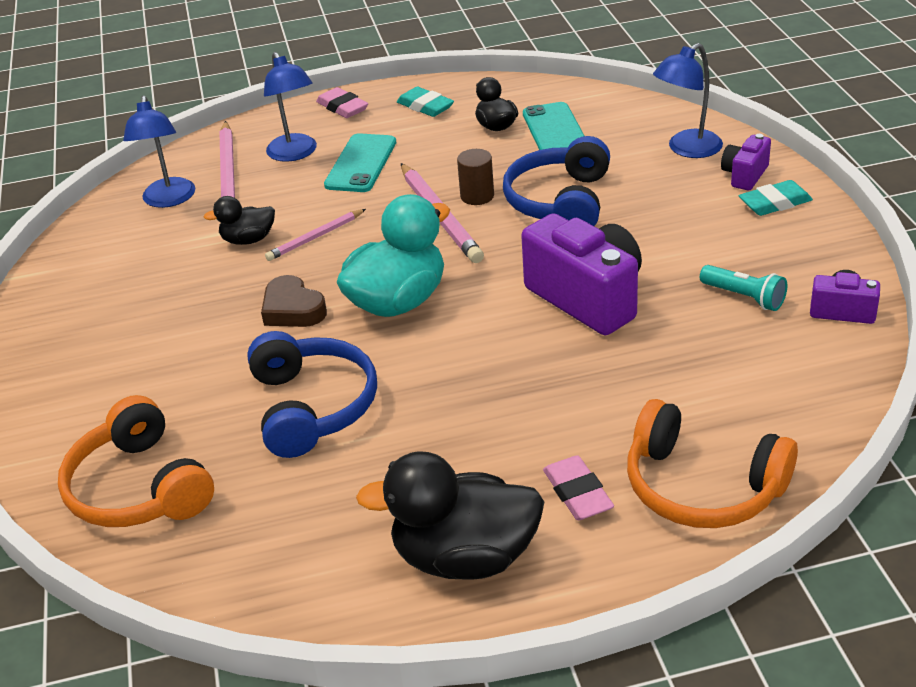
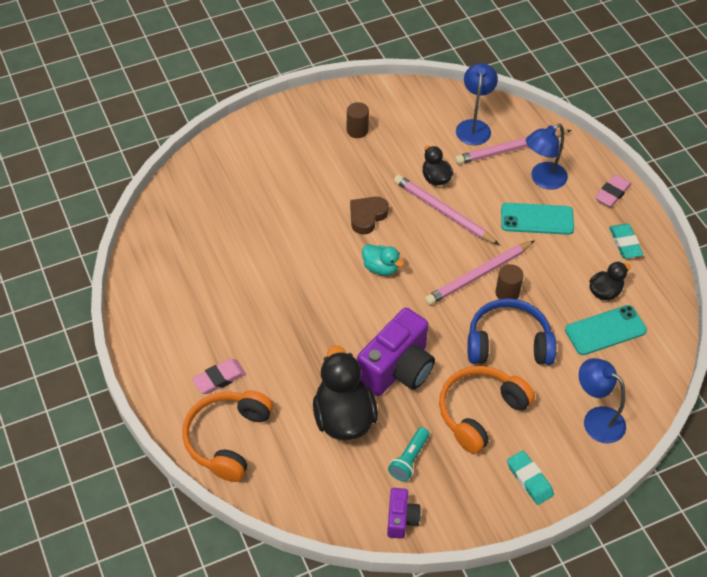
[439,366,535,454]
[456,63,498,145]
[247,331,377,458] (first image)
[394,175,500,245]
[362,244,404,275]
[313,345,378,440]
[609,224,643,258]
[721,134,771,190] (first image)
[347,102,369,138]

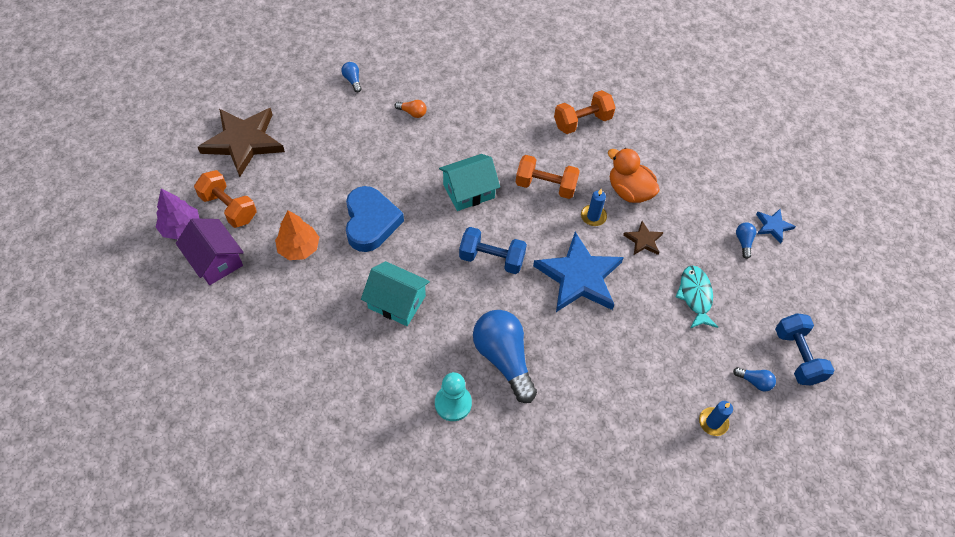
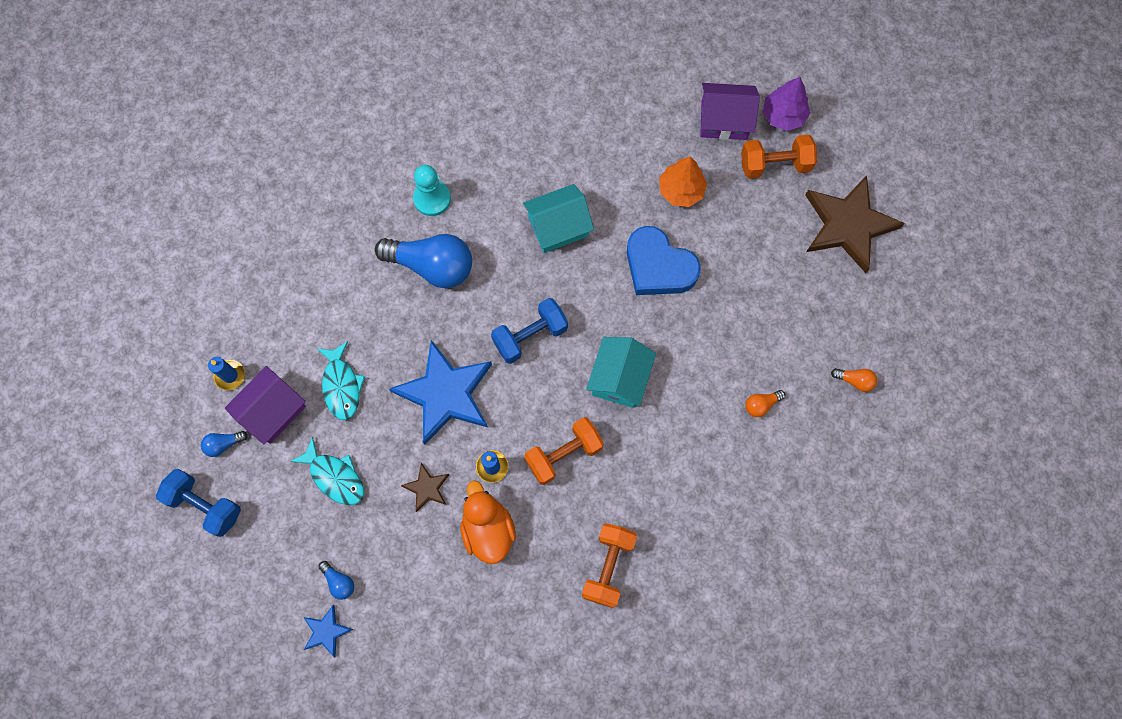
[831,368,877,392]
[460,481,516,564]
[225,366,306,445]
[317,341,365,420]

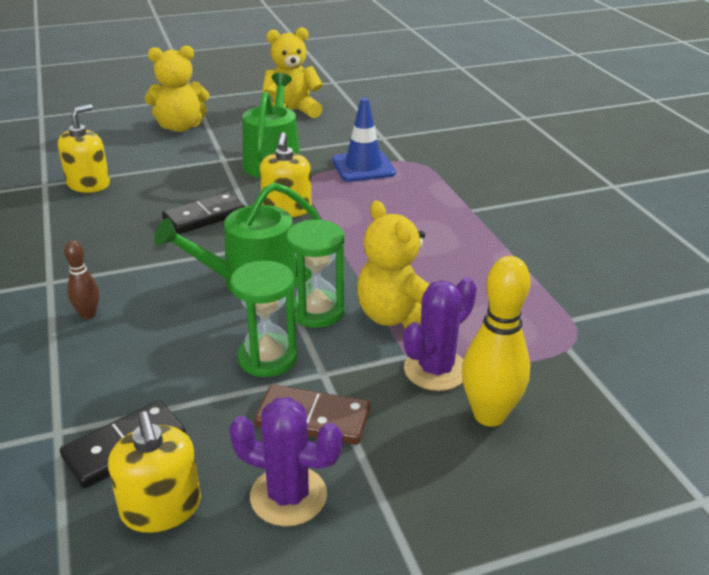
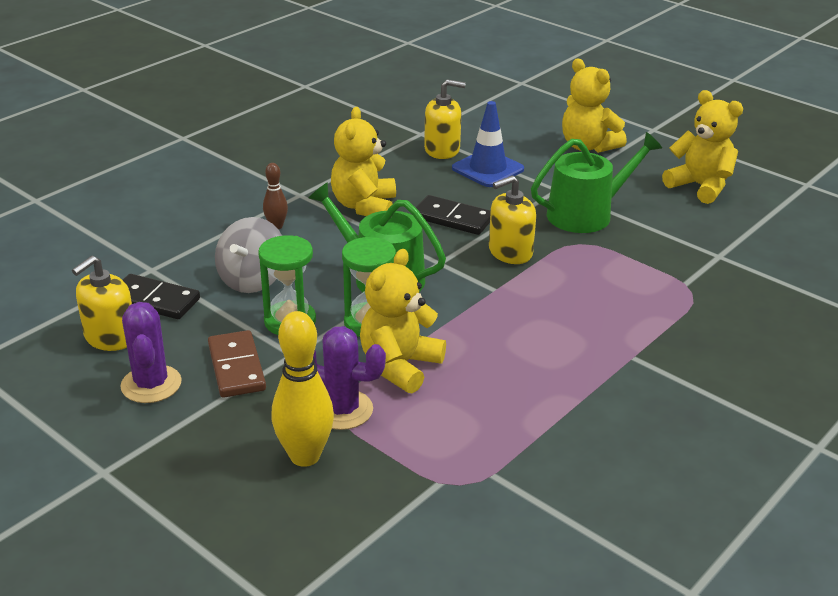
[452,101,524,187]
[215,217,282,293]
[331,107,396,216]

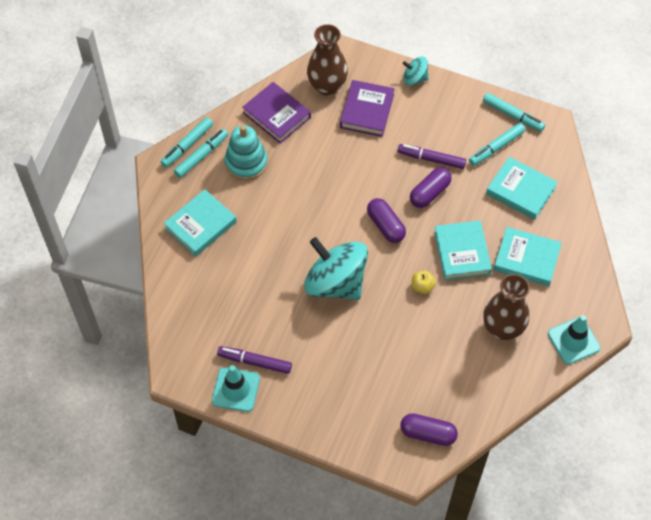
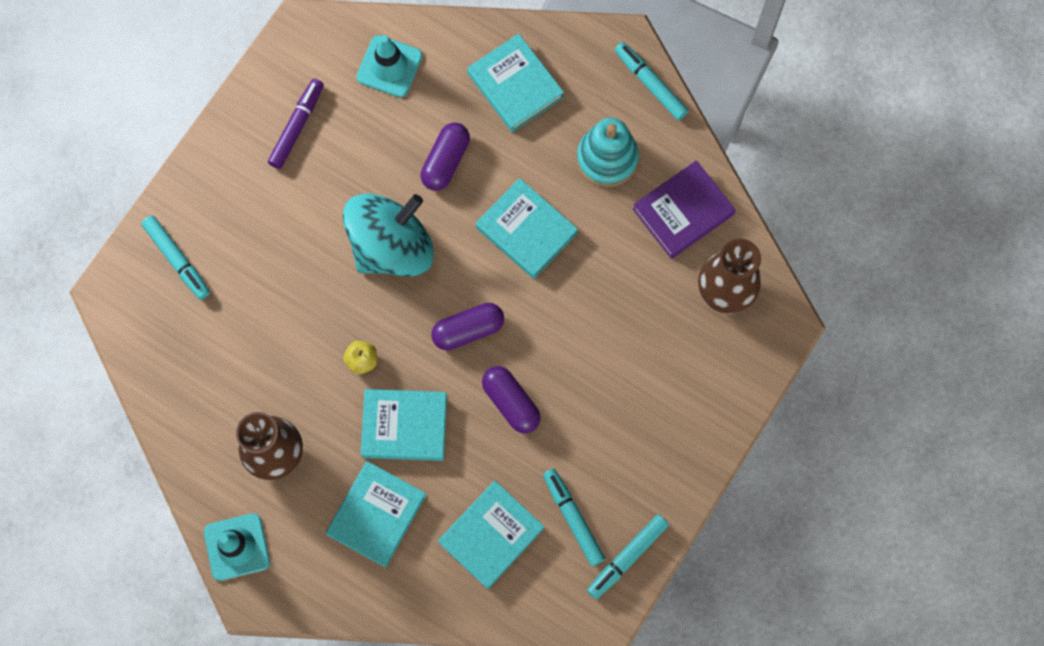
[141,215,210,300]
[357,35,422,97]
[340,80,395,137] (first image)
[397,144,466,169] (first image)
[421,123,470,191]
[403,57,429,86] (first image)
[476,178,578,279]

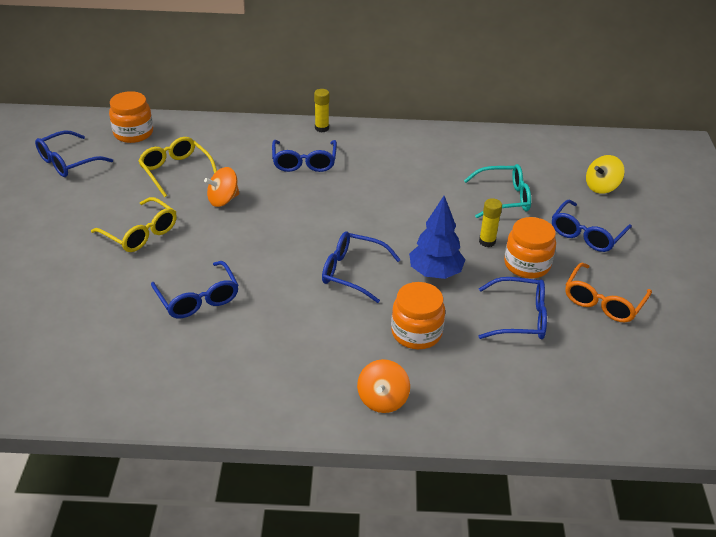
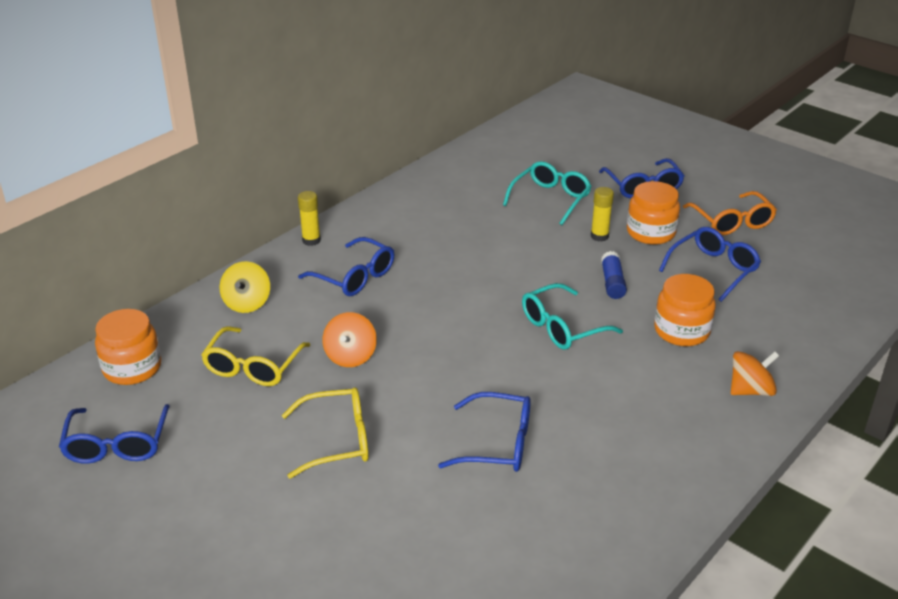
[201,326,310,386]
[522,283,623,350]
[731,351,779,396]
[601,251,627,299]
[220,261,270,313]

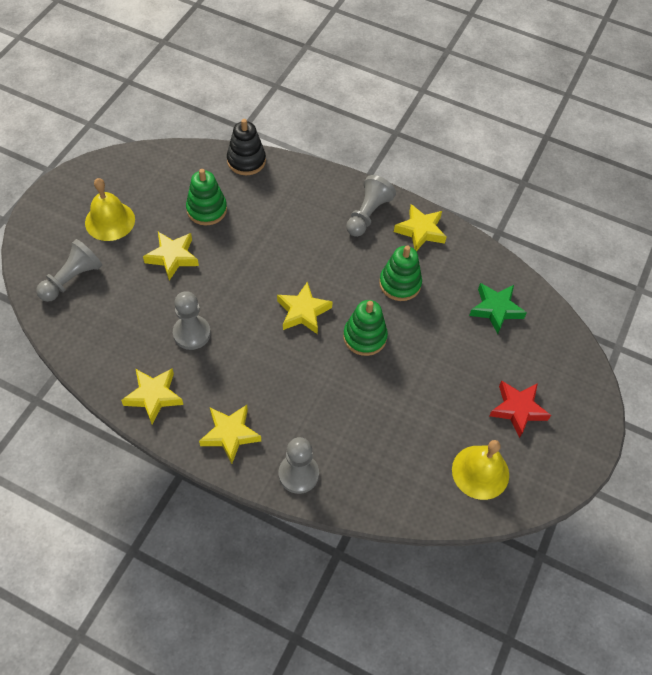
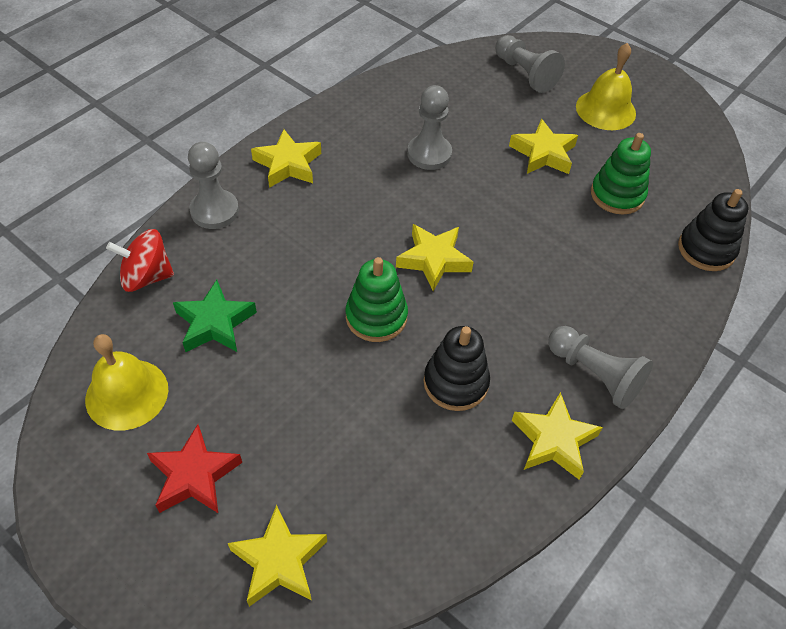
[228,505,327,607]
[424,326,490,411]
[173,280,257,352]
[106,229,174,292]

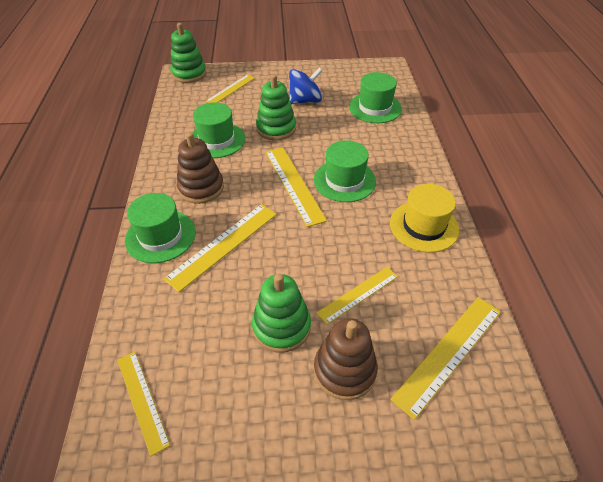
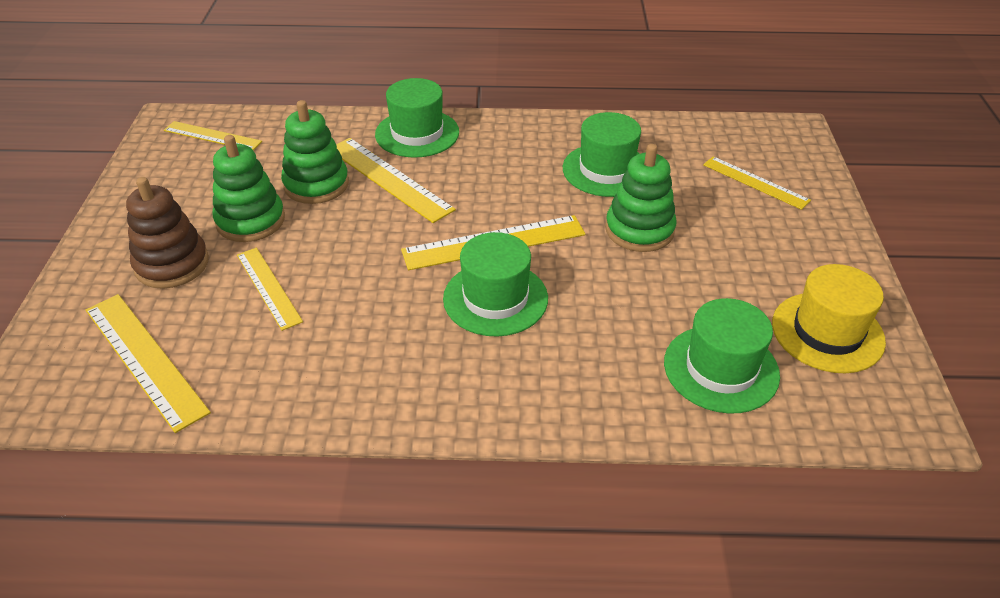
[164,121,262,150]
[281,100,349,204]
[177,132,224,204] (first image)
[289,68,322,104] (first image)
[772,264,886,373]

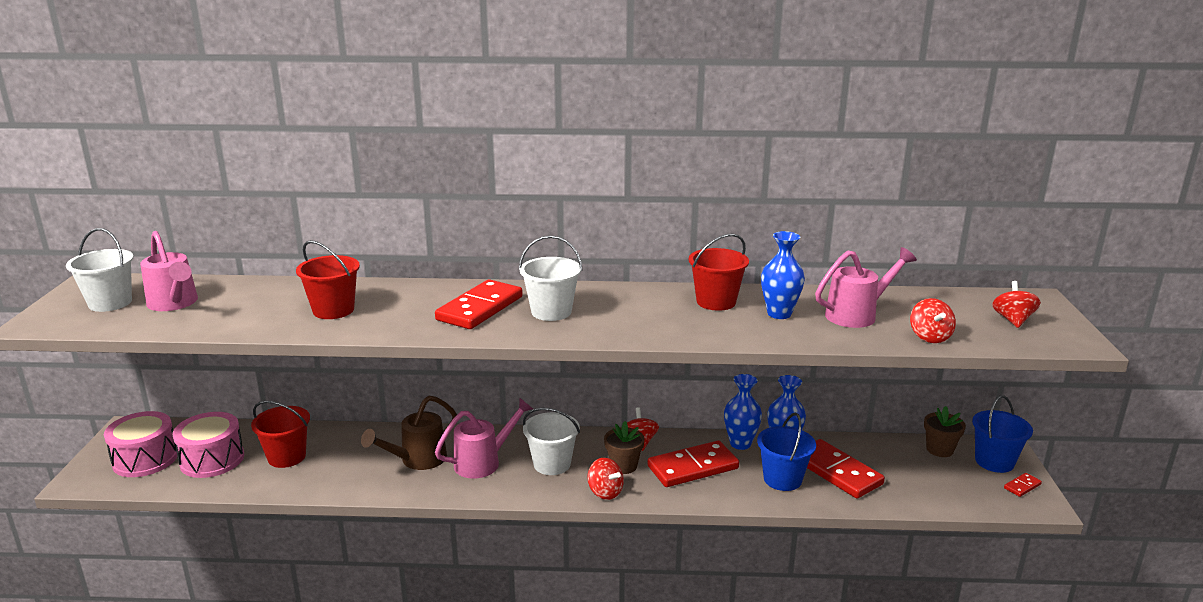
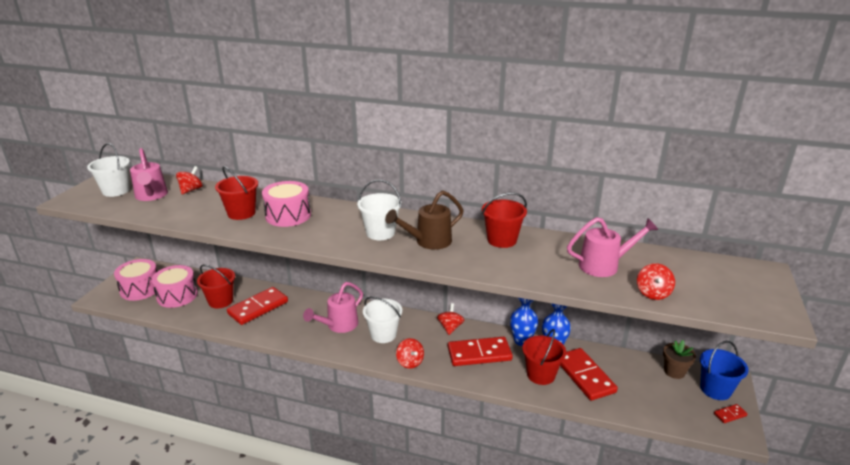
[385,190,464,250]
[227,287,288,325]
[303,282,363,333]
[604,421,645,474] (first image)
[522,329,566,385]
[761,231,805,319] (first image)
[176,166,203,194]
[262,181,311,227]

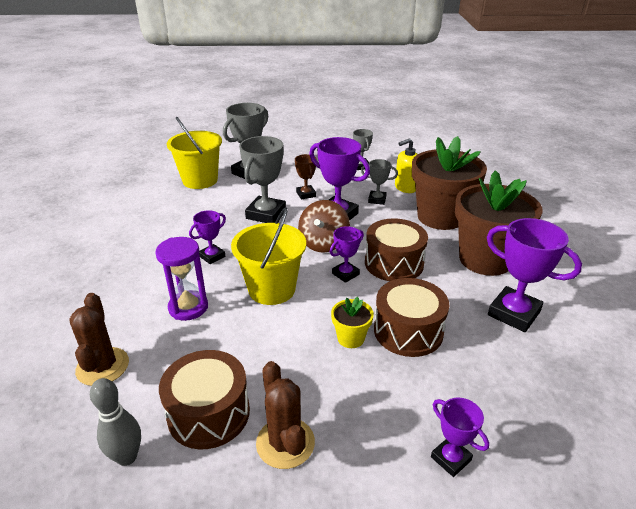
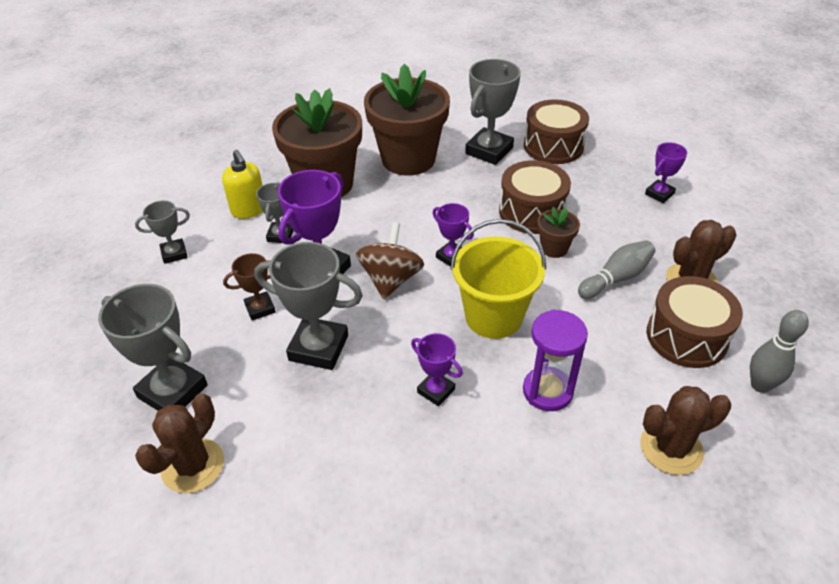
[135,393,224,493]
[356,222,424,299]
[537,207,580,258]
[524,99,589,164]
[465,59,521,165]
[578,240,655,299]

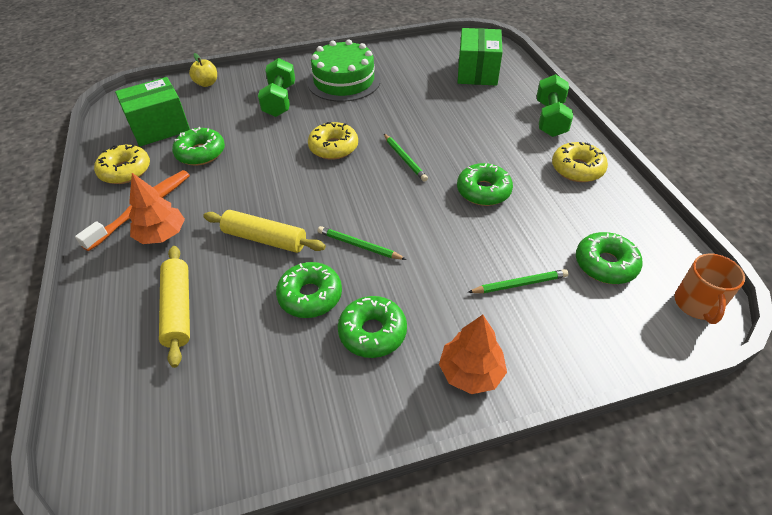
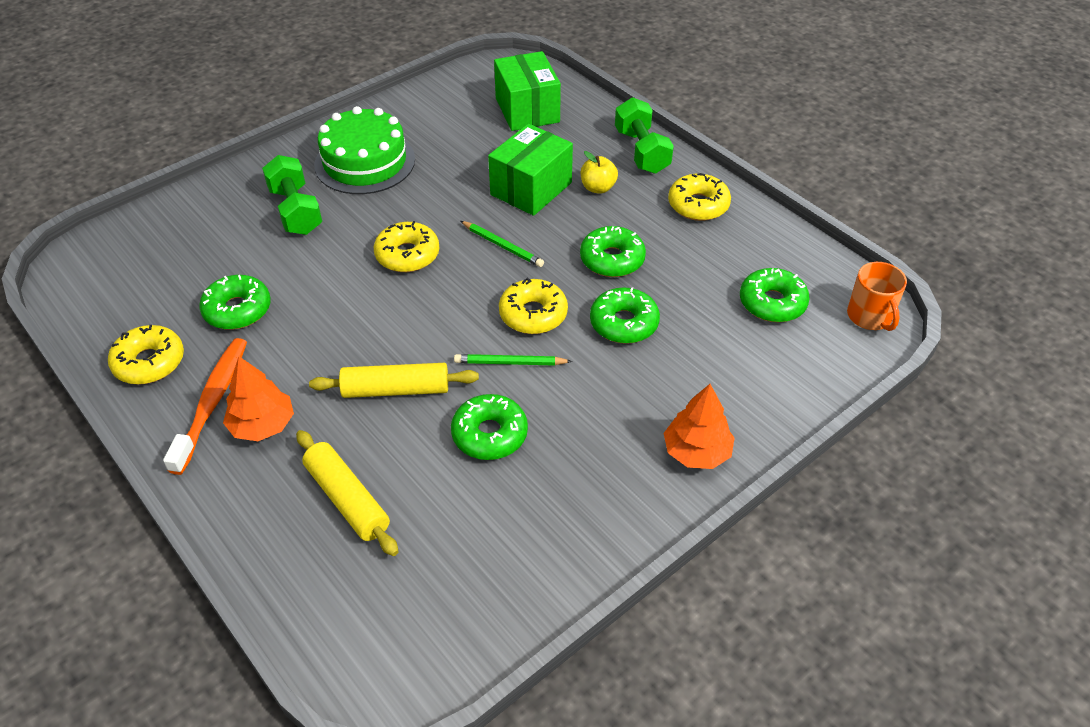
[488,124,573,216]
[581,151,618,194]
[590,287,660,344]
[468,269,569,293] (first image)
[499,278,568,334]

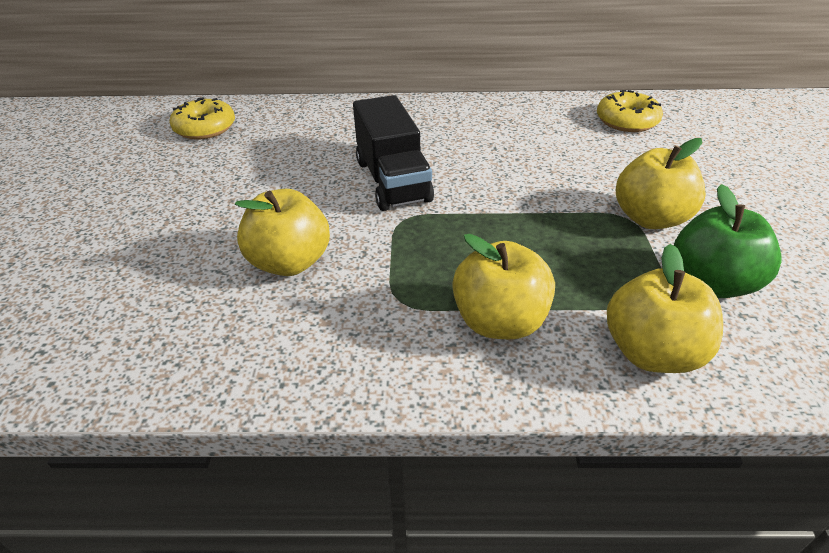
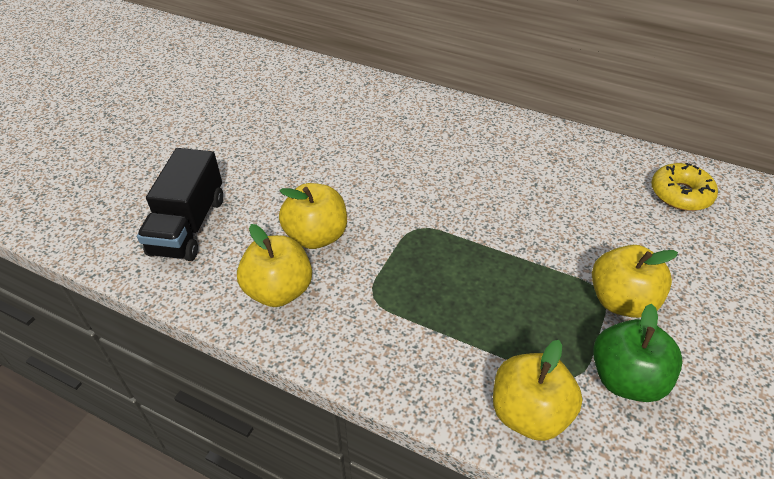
[169,97,235,139] (first image)
[137,148,223,261]
[237,224,312,307]

